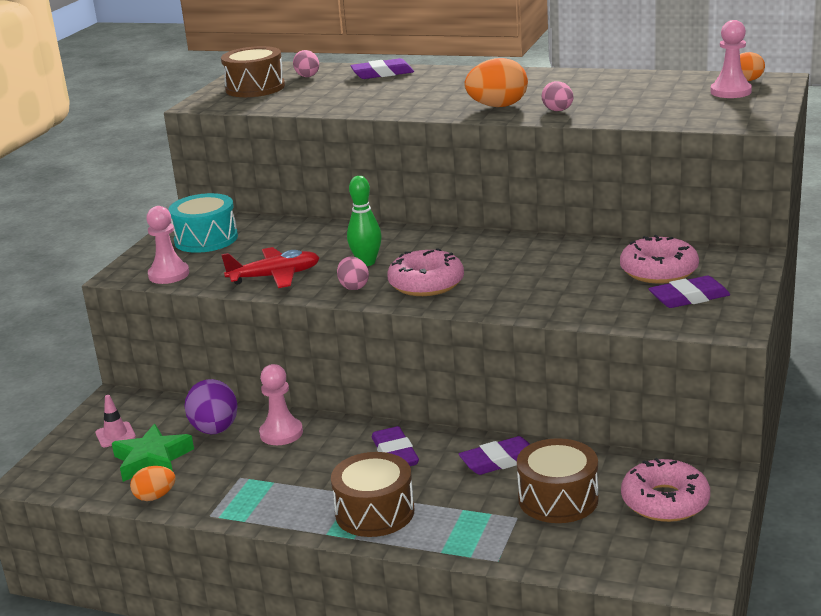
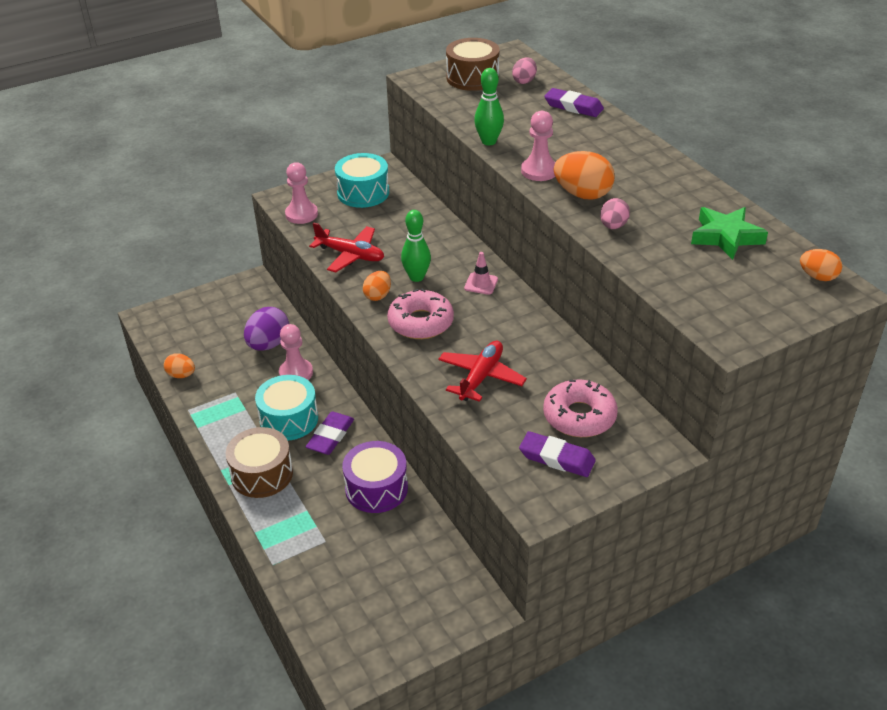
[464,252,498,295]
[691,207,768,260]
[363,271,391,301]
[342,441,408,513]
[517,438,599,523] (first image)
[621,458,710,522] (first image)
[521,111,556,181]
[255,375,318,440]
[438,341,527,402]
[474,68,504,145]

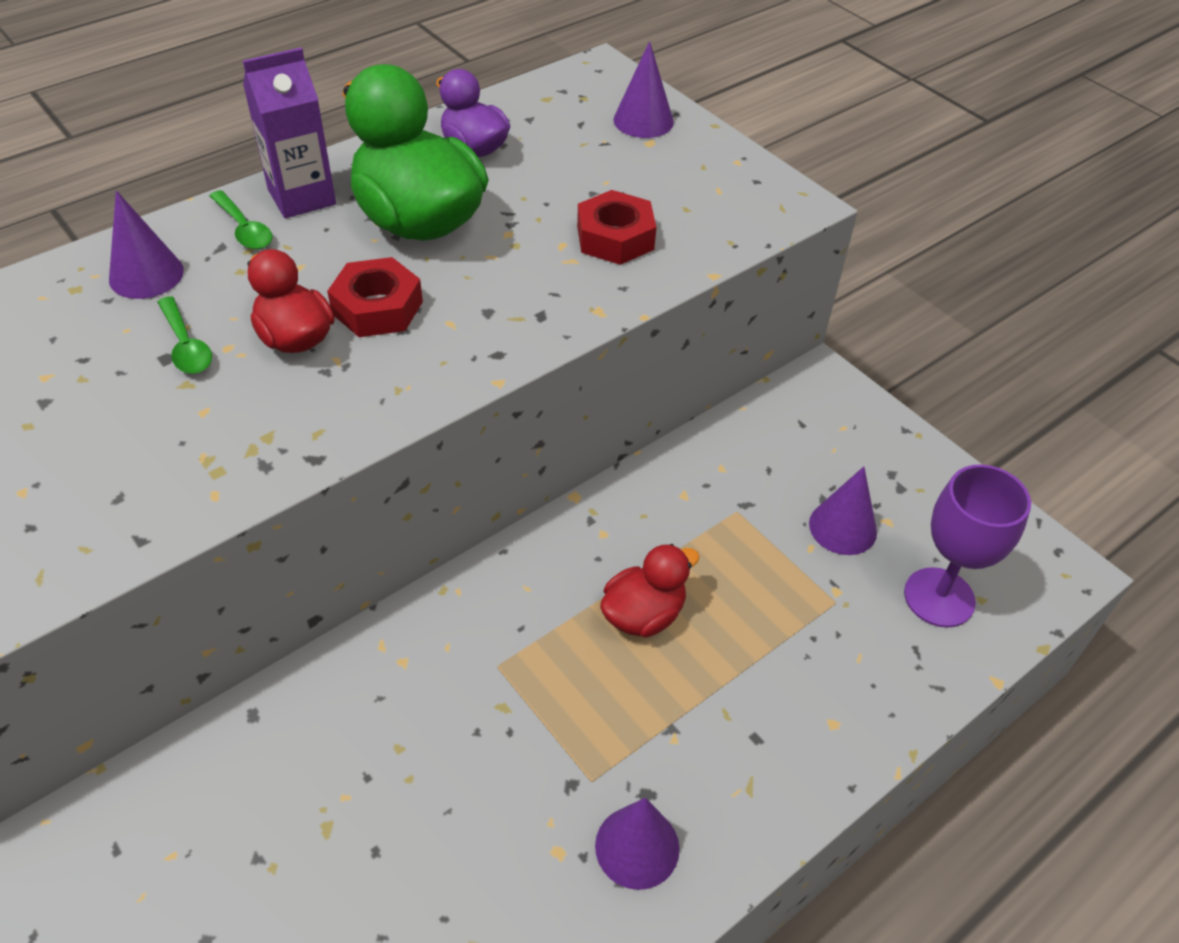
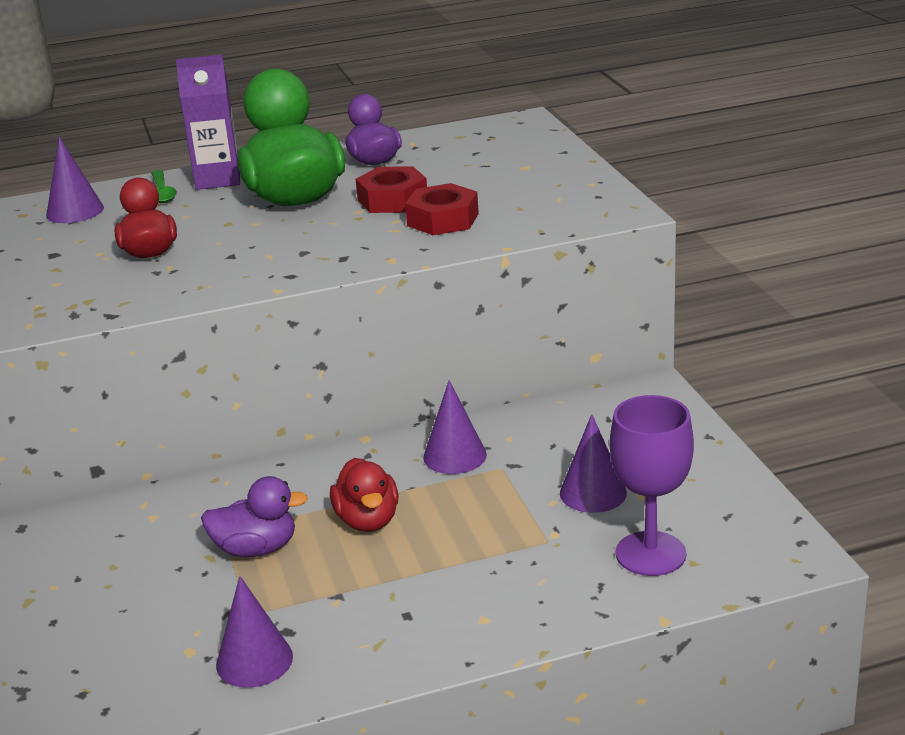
[157,296,212,374] (first image)
[356,166,427,213]
[330,458,399,532]
[423,380,487,474]
[201,476,308,557]

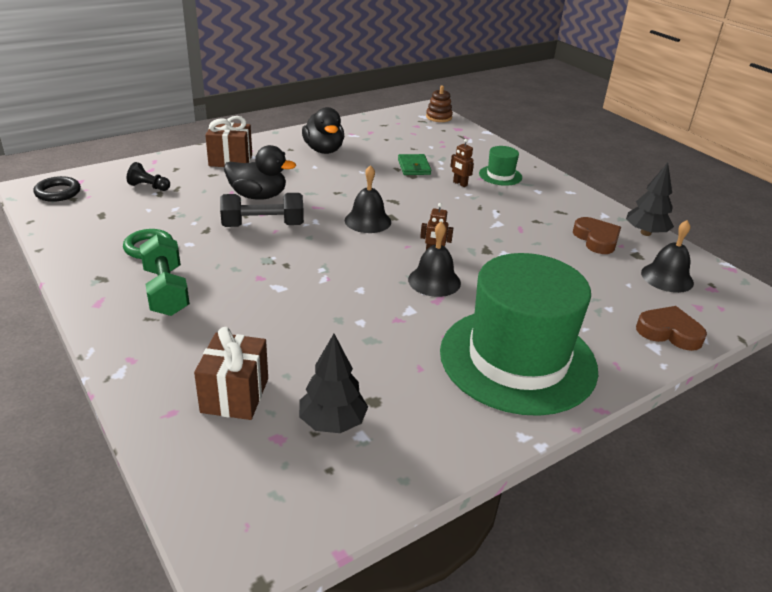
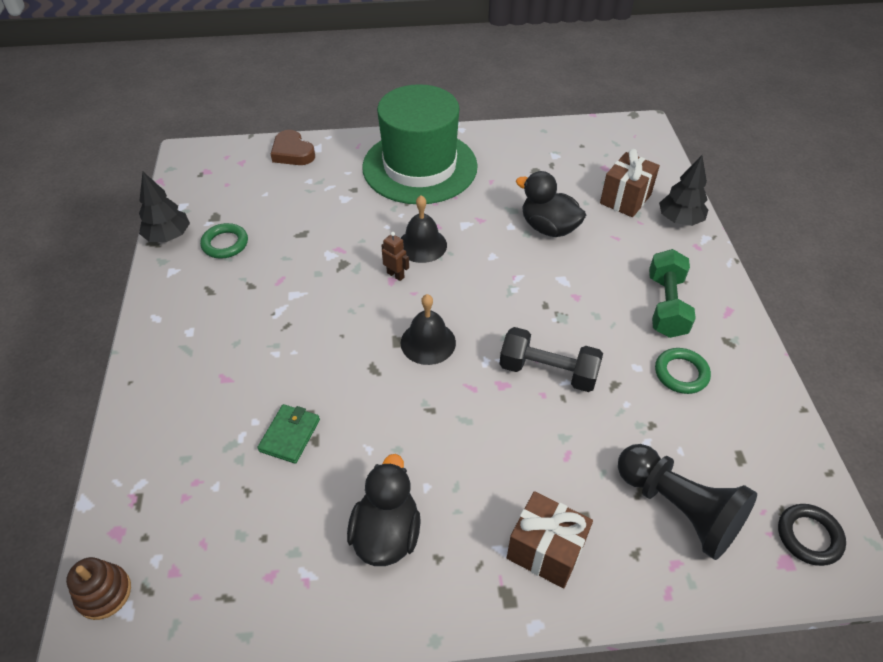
[618,444,757,560]
[516,171,586,237]
[659,155,708,226]
[450,139,474,187] (first image)
[479,146,522,186] (first image)
[200,223,248,259]
[641,220,694,293] (first image)

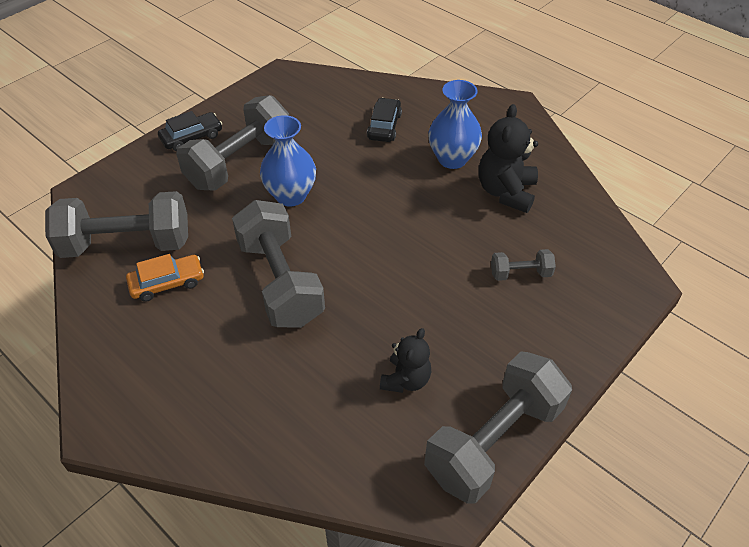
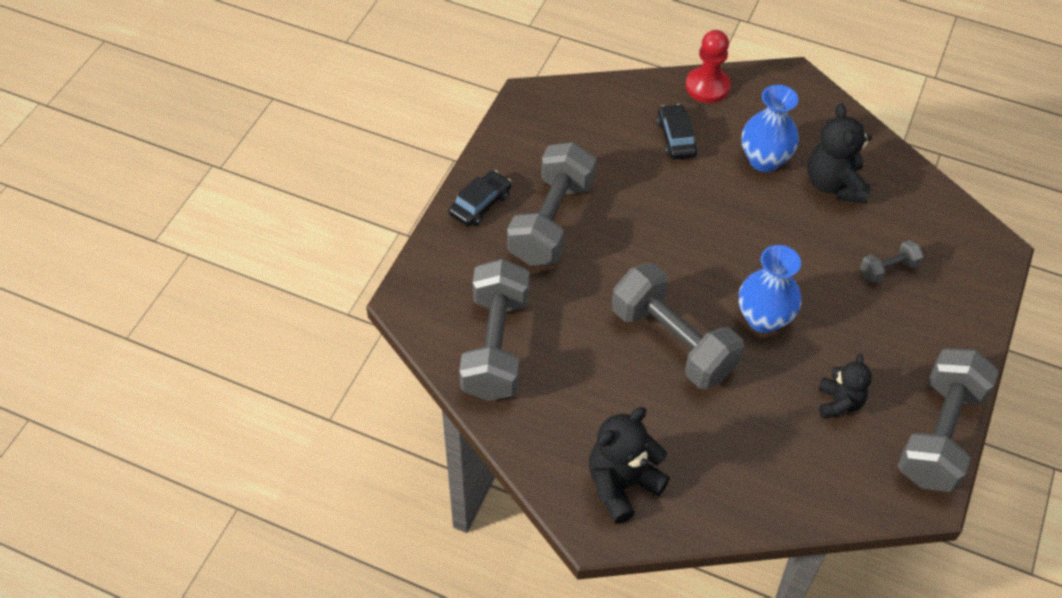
[459,259,529,401]
[126,254,204,302] (first image)
[739,245,801,333]
[589,407,670,524]
[686,30,731,103]

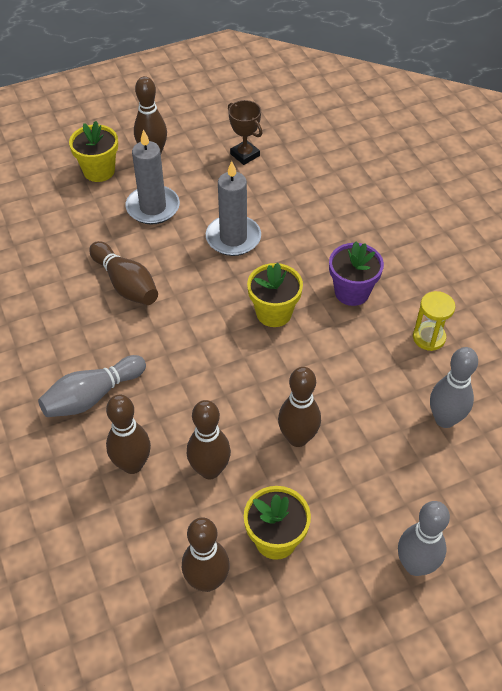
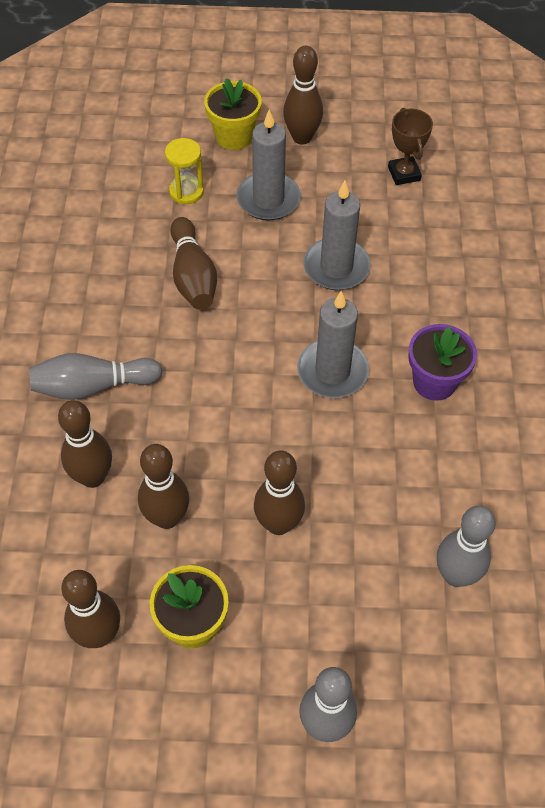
[297,291,369,398]
[165,138,204,204]

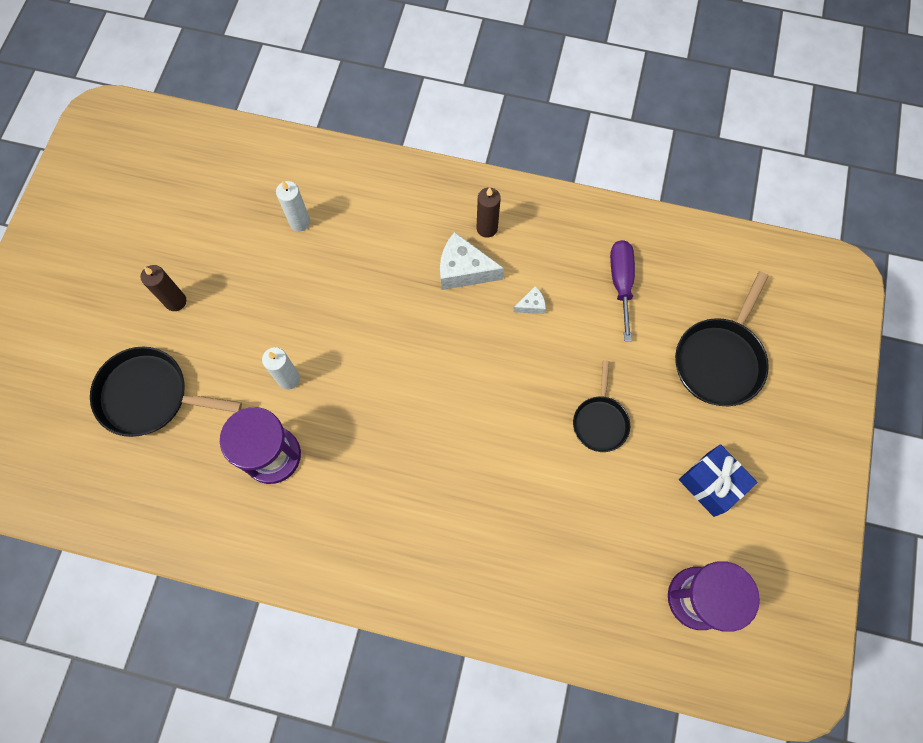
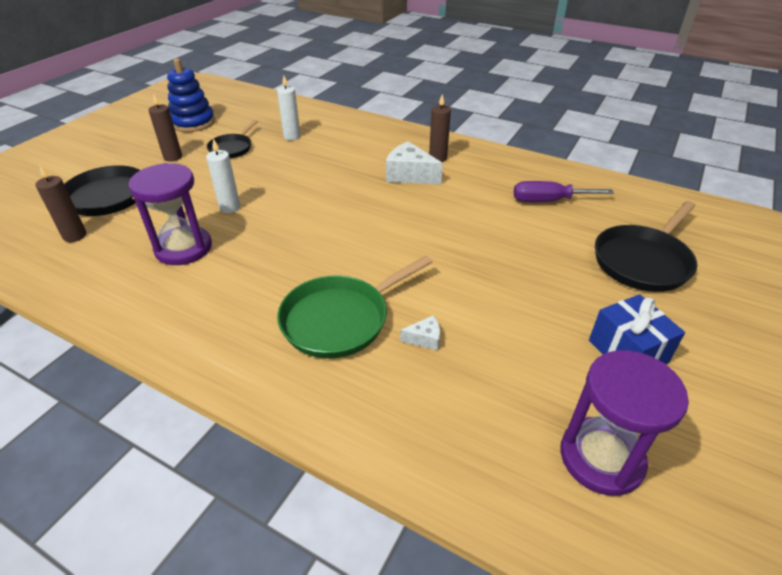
[400,316,440,350]
[207,120,258,158]
[514,181,614,202]
[35,165,87,242]
[167,58,215,132]
[277,256,432,358]

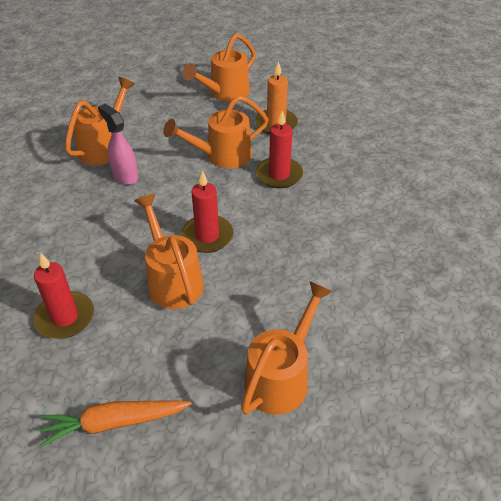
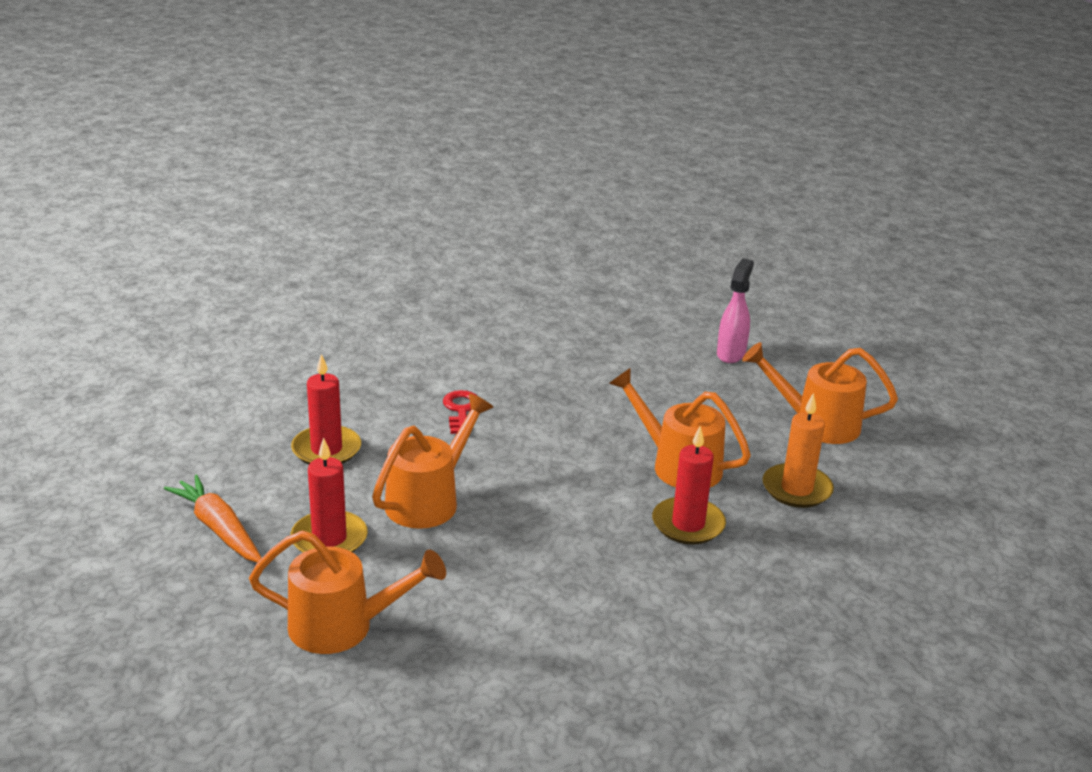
[65,77,135,165] (first image)
[717,258,754,363]
[291,438,368,553]
[443,390,477,434]

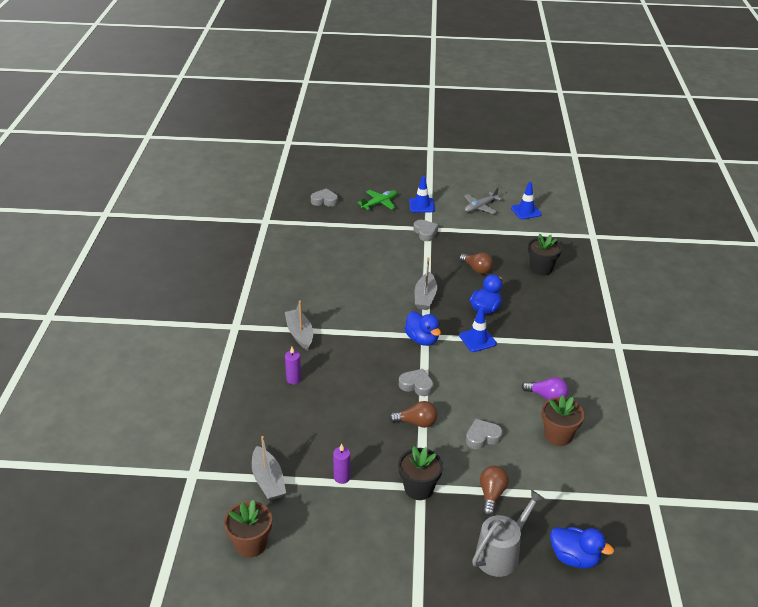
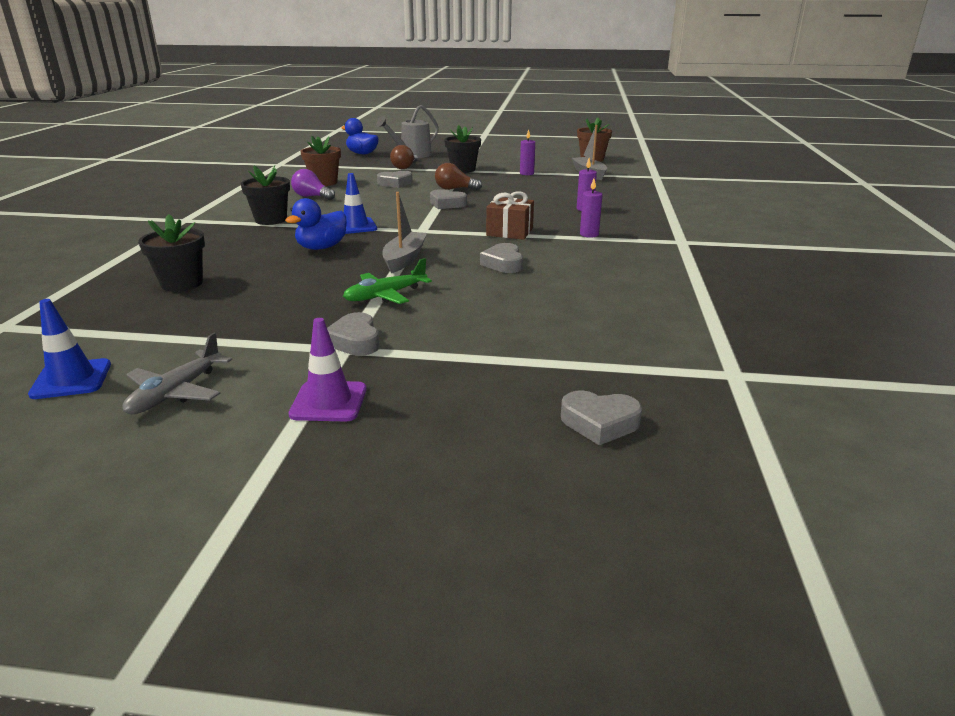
[580,179,603,238]
[343,258,432,304]
[404,311,441,346] (first image)
[288,318,367,422]
[460,253,493,274] (first image)
[122,333,232,414]
[241,165,290,225]
[480,243,523,273]
[486,191,534,240]

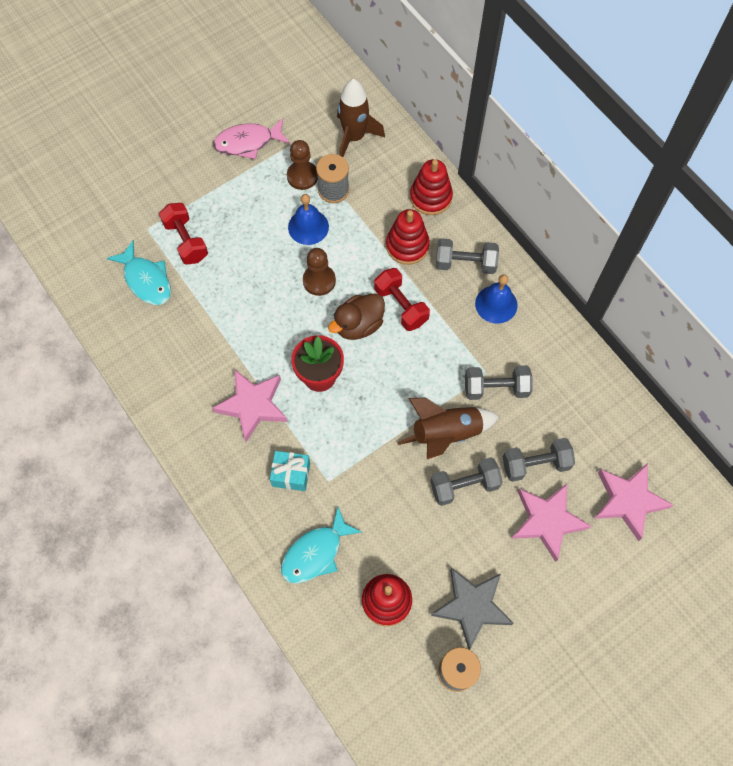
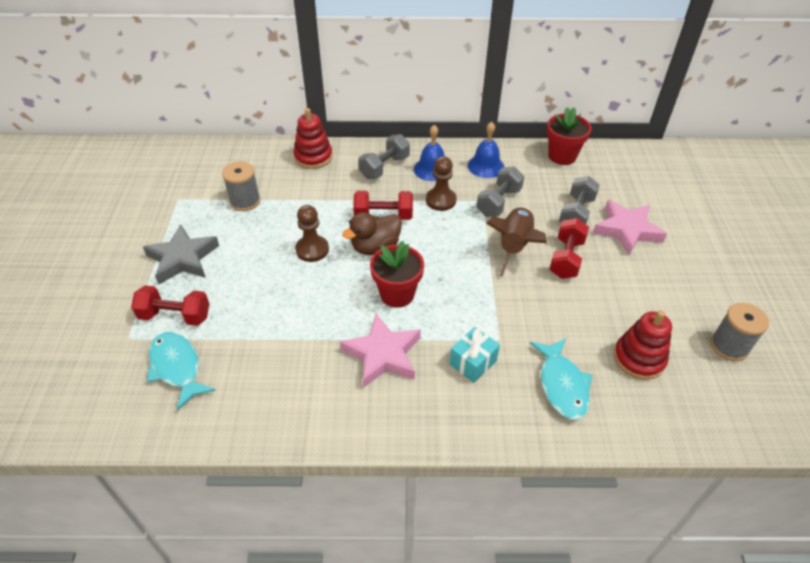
[147,332,216,411]
[213,118,290,159] (first image)
[426,156,456,211]
[468,122,504,178]
[342,212,402,255]
[337,79,385,157] (first image)
[386,209,430,265] (first image)
[549,218,589,279]
[143,224,219,284]
[594,463,673,541] (first image)
[547,107,592,165]

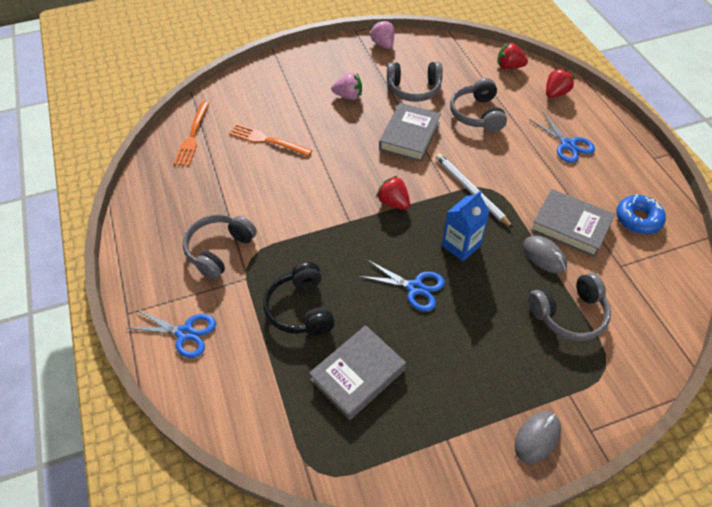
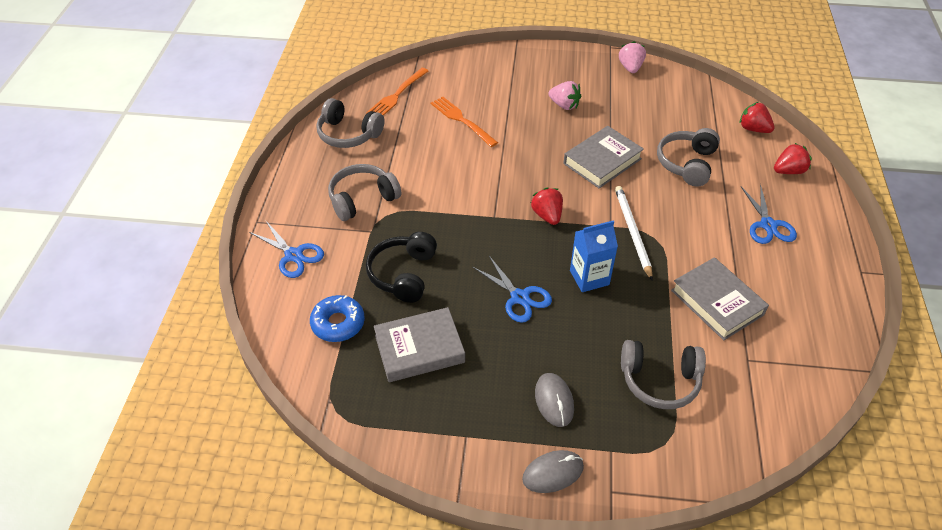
[316,98,385,148]
[535,373,574,427]
[310,295,365,342]

